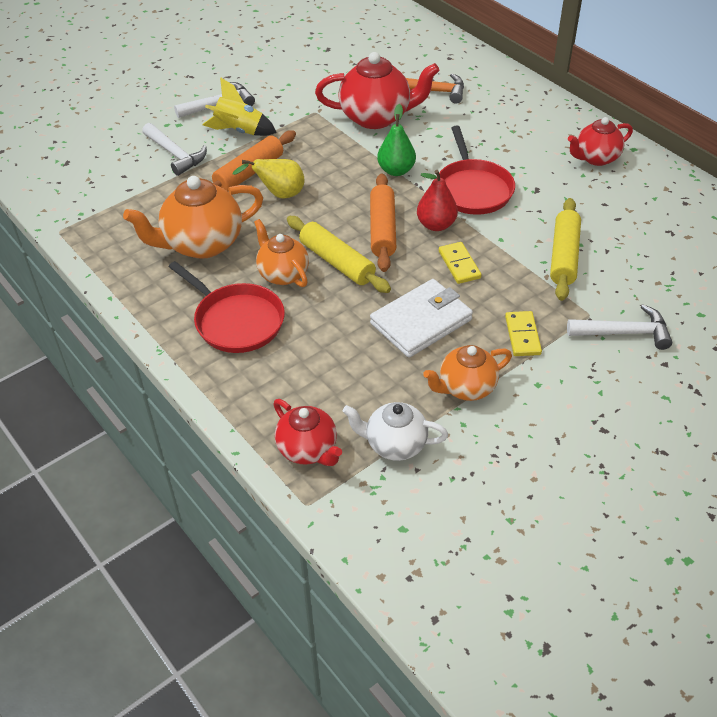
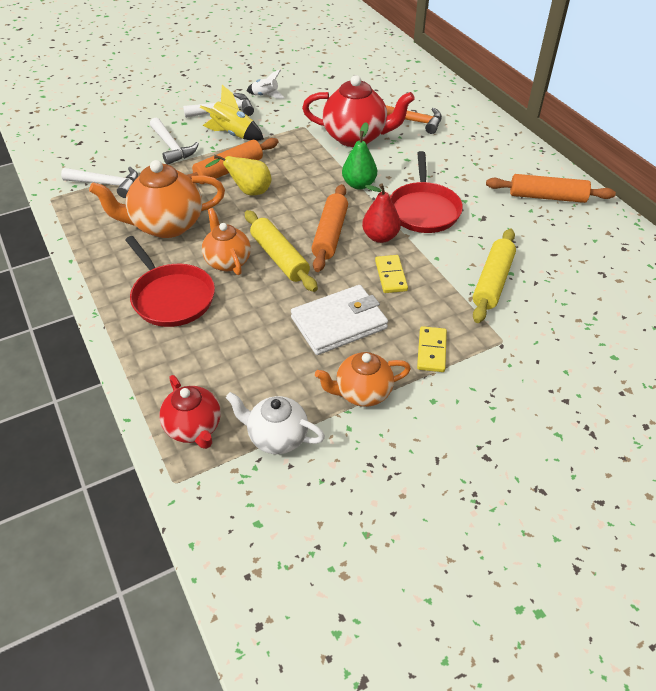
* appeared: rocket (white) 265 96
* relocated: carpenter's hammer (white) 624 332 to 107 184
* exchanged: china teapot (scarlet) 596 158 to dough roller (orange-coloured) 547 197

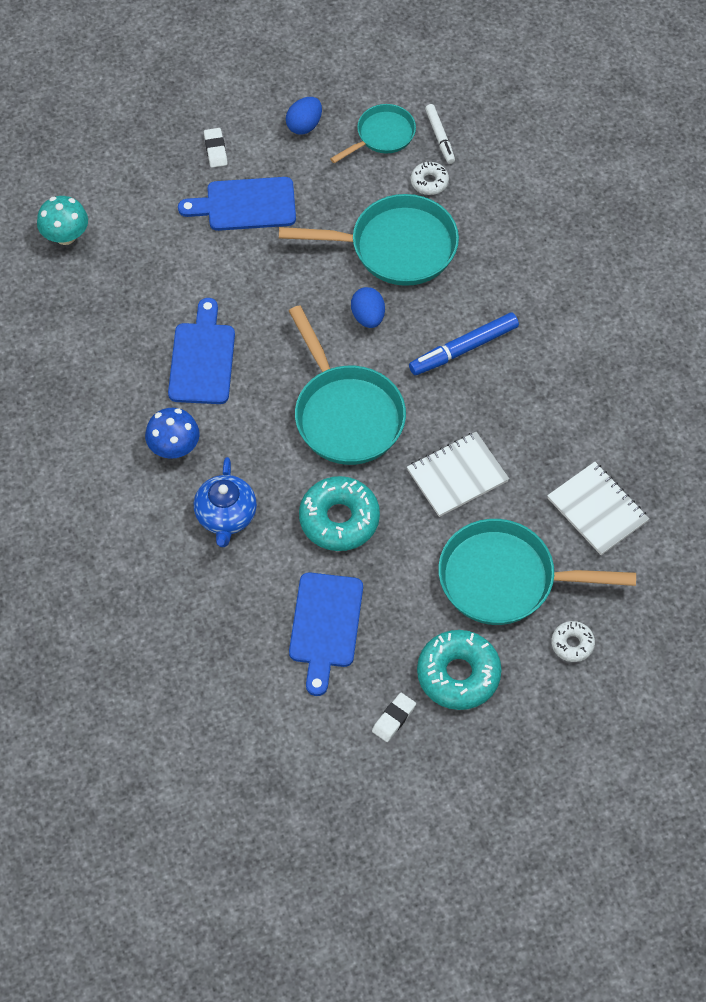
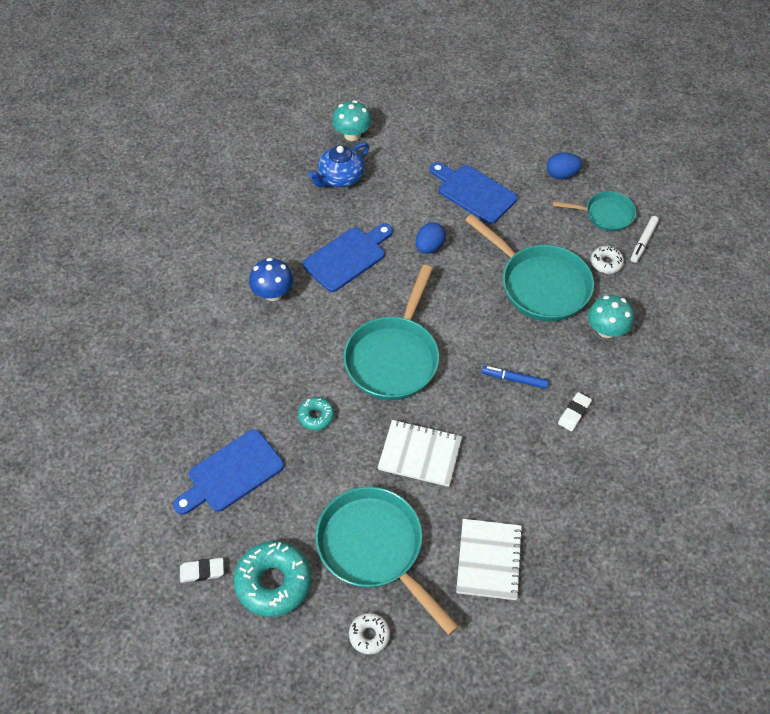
* appeared: toadstool (turquoise) 606 330
* relocated: china teapot (royal blue) 226 516 to 340 178
* relocated: gum eraser (white) 215 149 to 574 413
* relocated: toy egg (royal blue) 368 317 to 429 247
* size: glazed donut (turquoise) 339 519 = 316 416 x0.52
* size: marker pen (royal blue) 463 349 = 514 379 x0.63

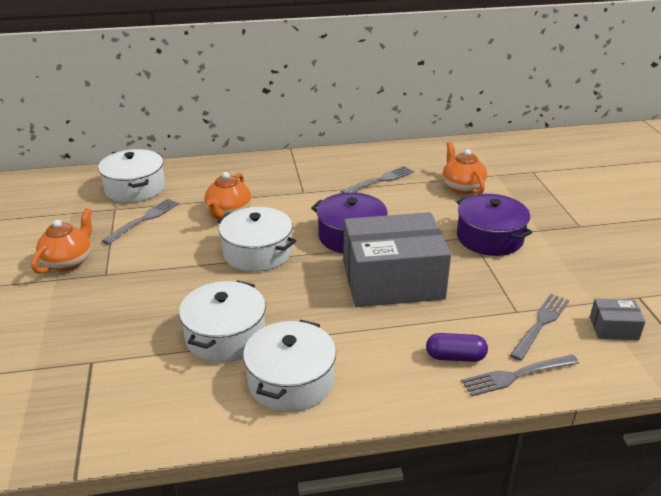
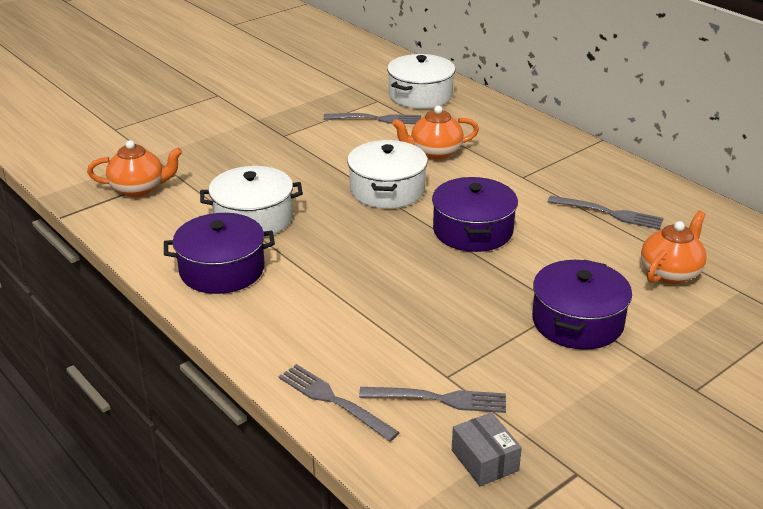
* missing: package (grey) 392 280
* missing: pill (purple) 455 357
* relocated: china teapot (orange-coloured) 68 262 to 139 189
* colour: cooking pot (white) 291 381 to cooking pot (purple) 222 270

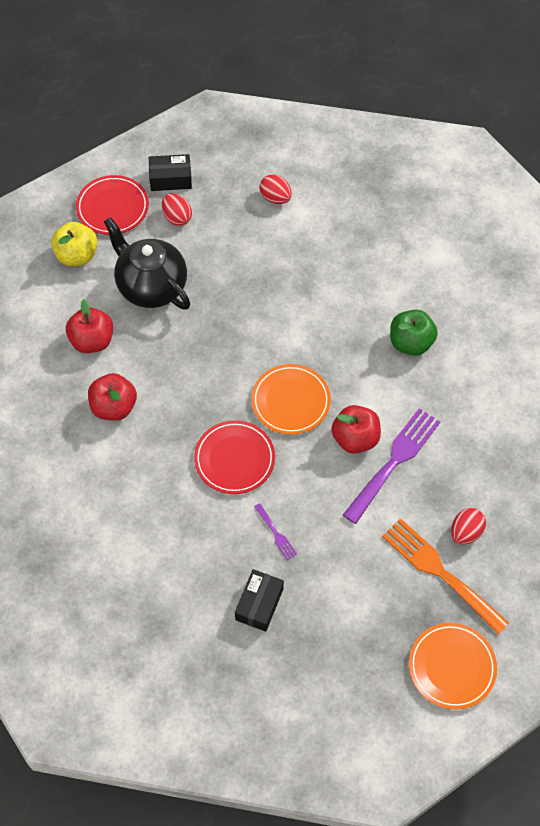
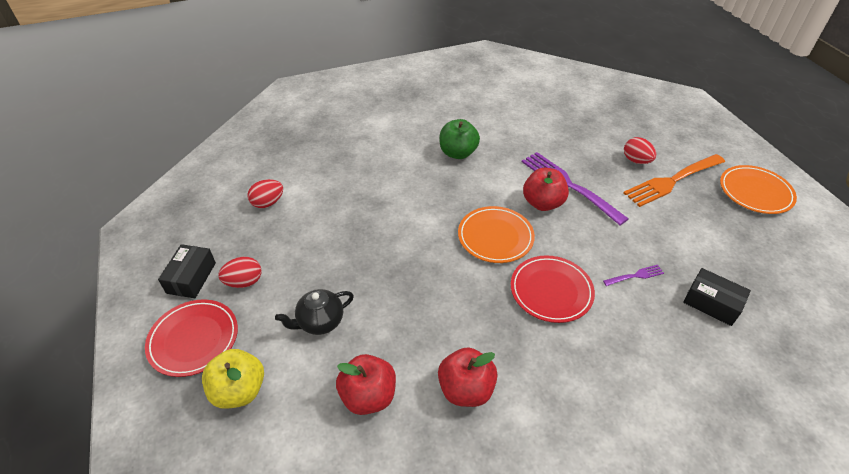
* size: china teapot (jet-black) 151 286 = 320 322 x0.57

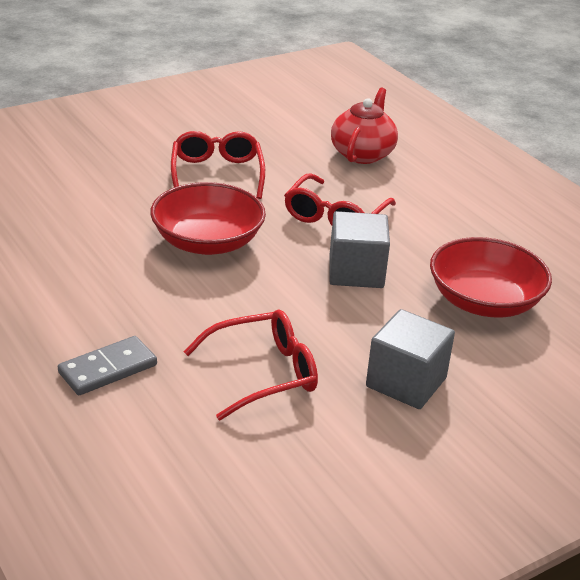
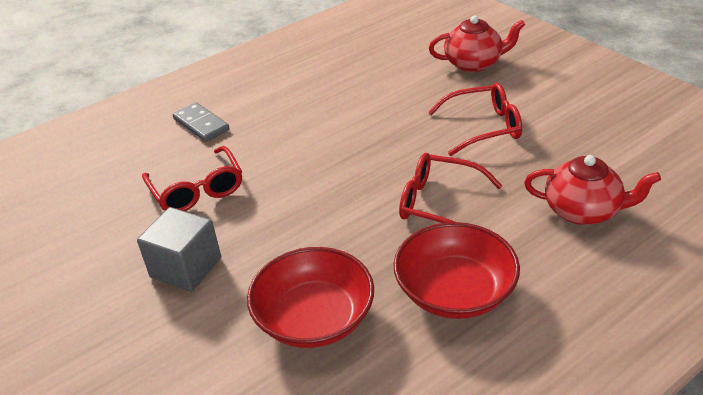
* missing: block (grey) 356 272
* appeared: china teapot (scarlet) 474 64
* relocated: deep dish (scarlet) 207 242 to 455 291

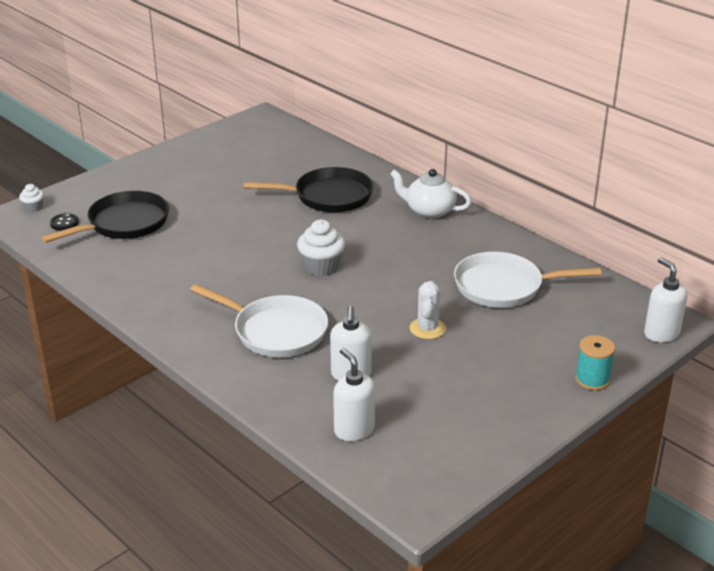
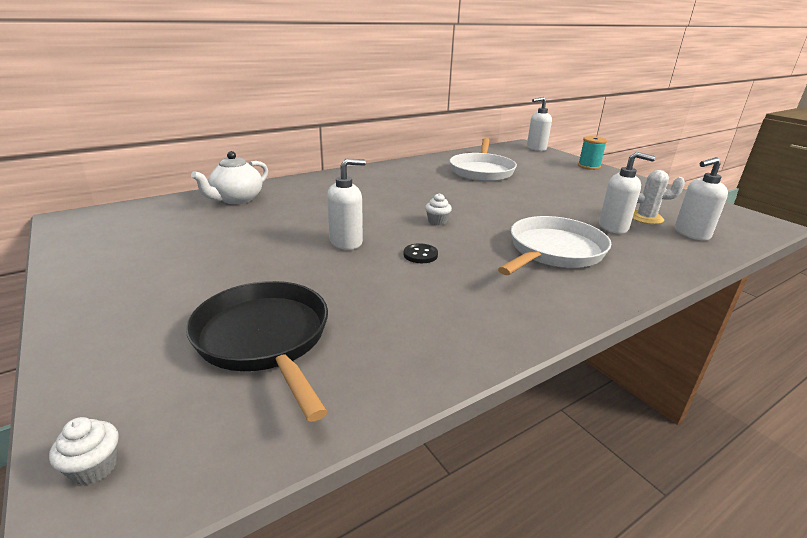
* missing: pan (jet-black) 328 196
* appeared: soap dispenser (white) 346 242
* relocated: sewing button (jet-black) 64 223 to 420 255
* relocated: china teapot (white) 429 211 to 236 199
* relocated: prickly plant (white) 427 329 to 646 218
* size: fairy cake (white) 321 266 = 437 221 x0.54

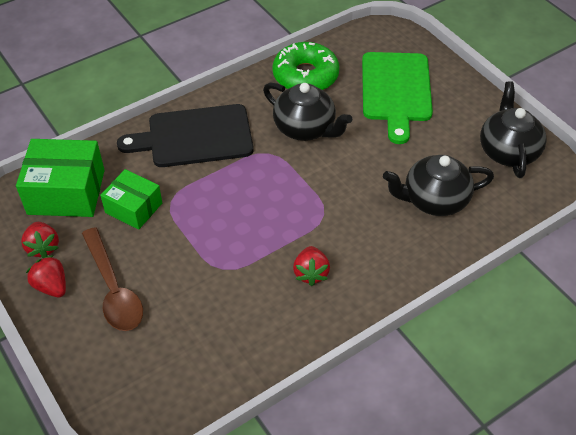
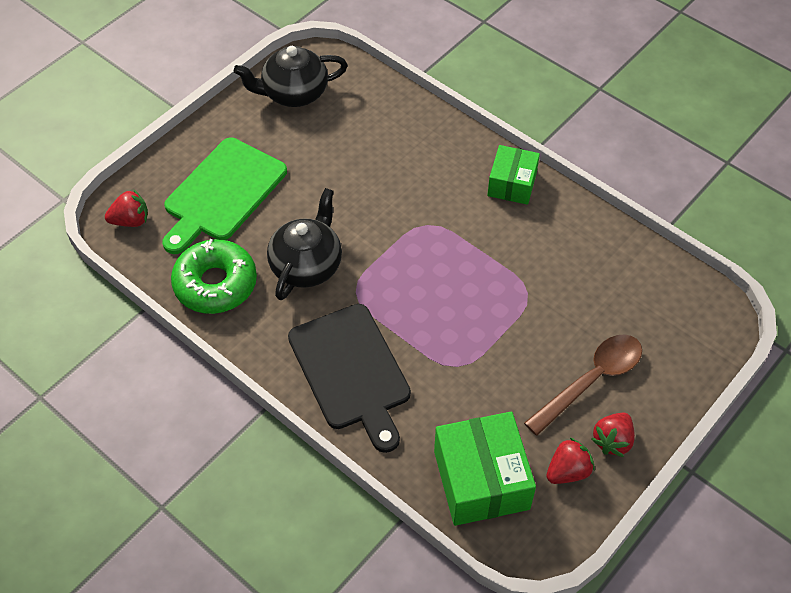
* missing: china teapot (jet-black) 434 200
* relocated: package (leaf-green) 134 208 to 512 184
* relocated: berry (scarlet) 311 273 to 131 220
* spun: cutting board (leaf-green) 396 90 = 223 193 135 degrees clockwise

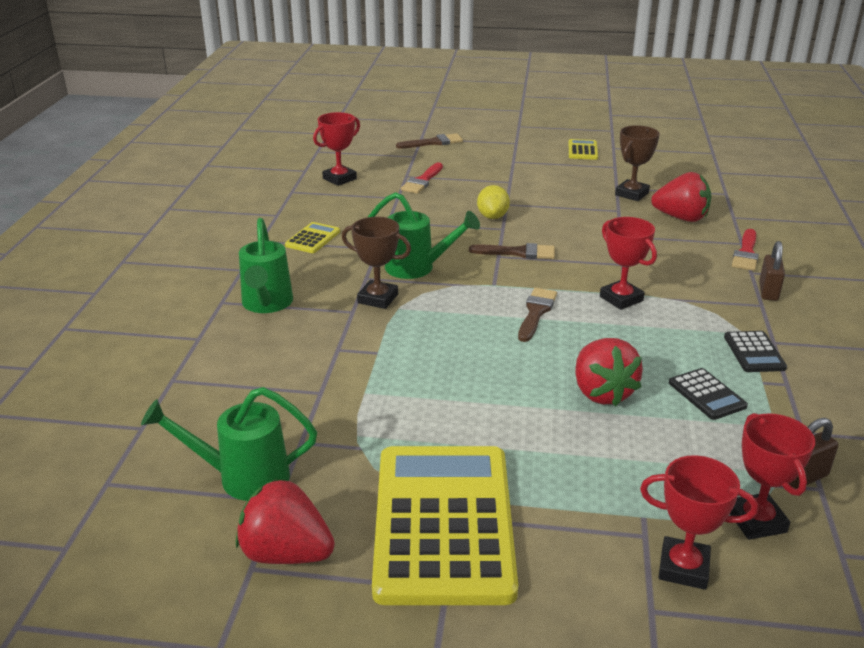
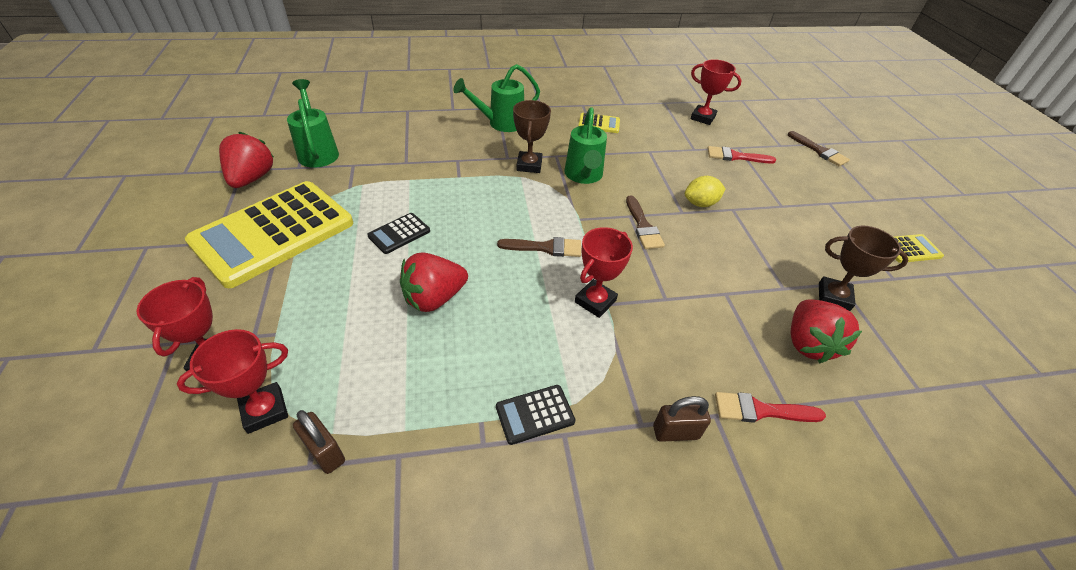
* relocated: calculator (jet-black) 707 394 to 399 233
* spun: calculator (yellow) 443 523 = 273 233 150 degrees clockwise

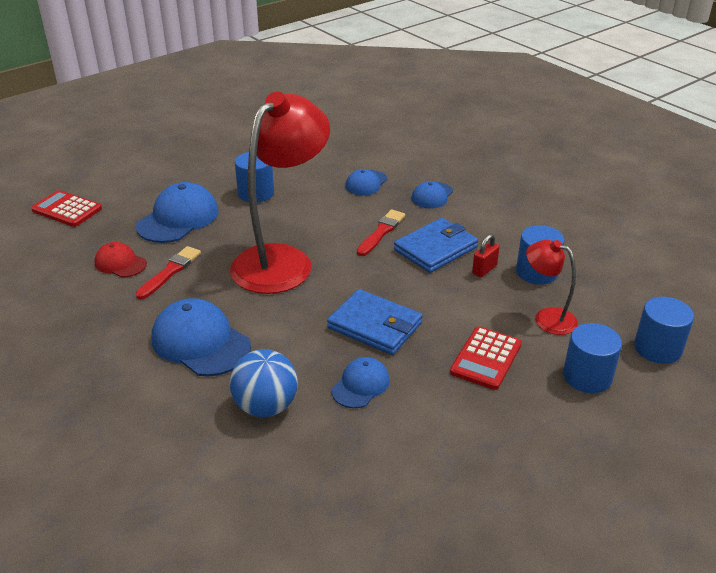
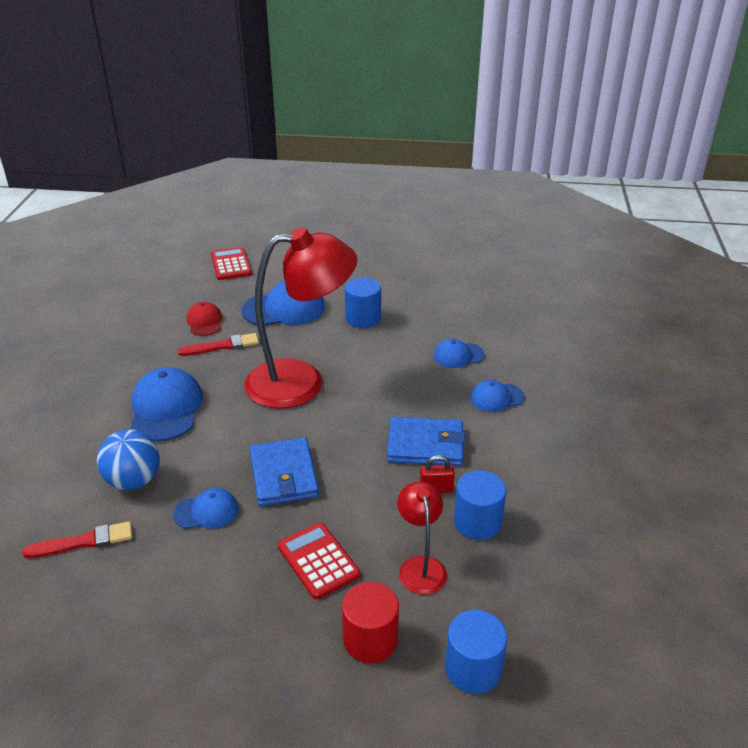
* relocated: paintbrush (scarlet) 381 232 to 84 542
* colour: cylinder shape (royal blue) 587 376 to cylinder shape (scarlet) 370 639
* spun: calculator (scarlet) 486 358 = 318 561 75 degrees clockwise

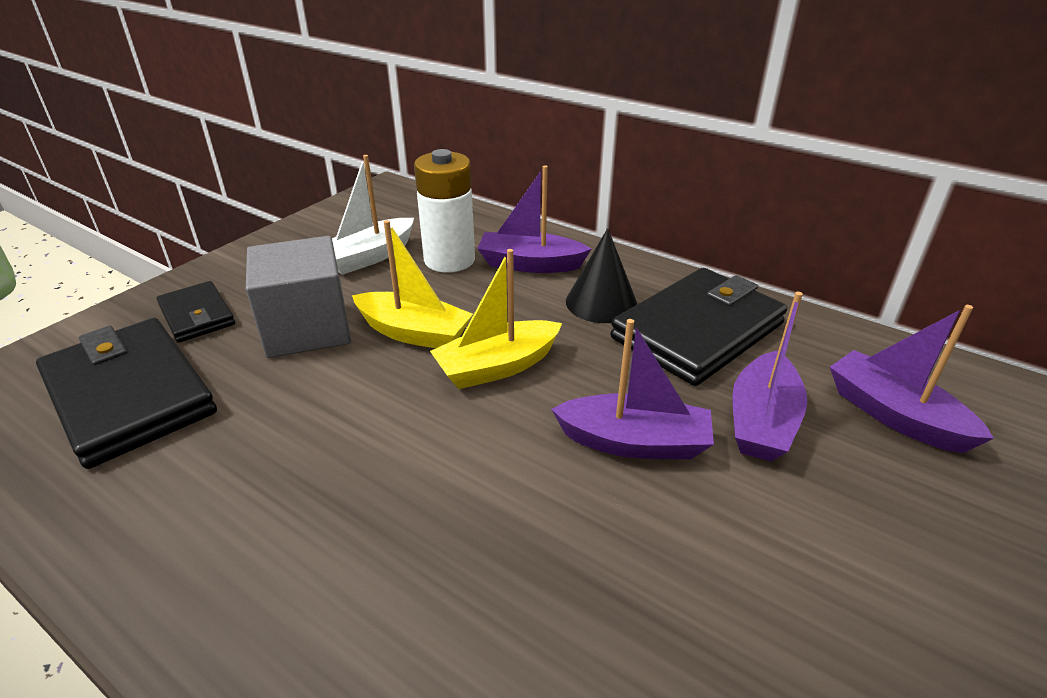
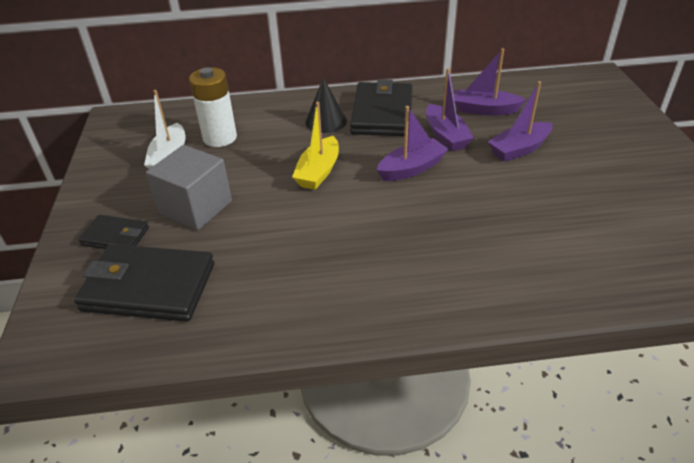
* missing: toy boat (yellow) 414 333
* relocated: toy boat (purple) 530 264 to 519 149

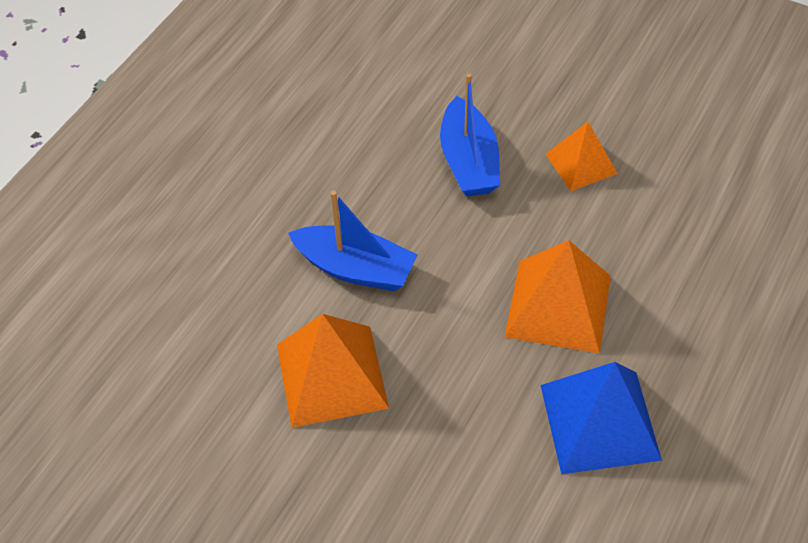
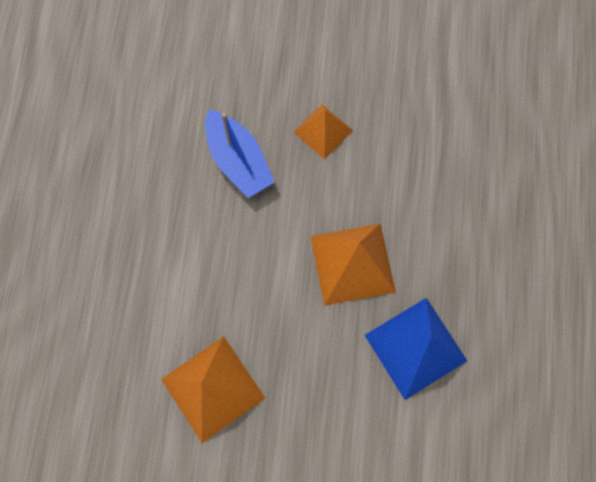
* missing: toy boat (royal blue) 355 268

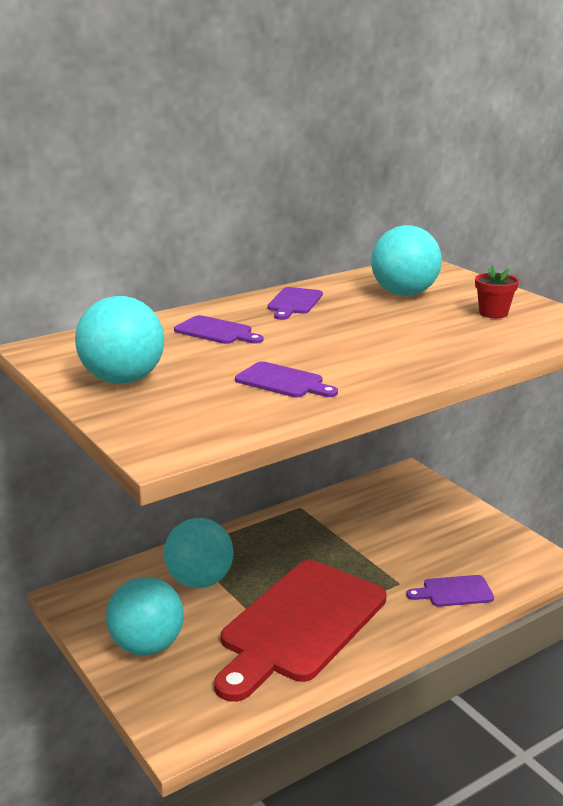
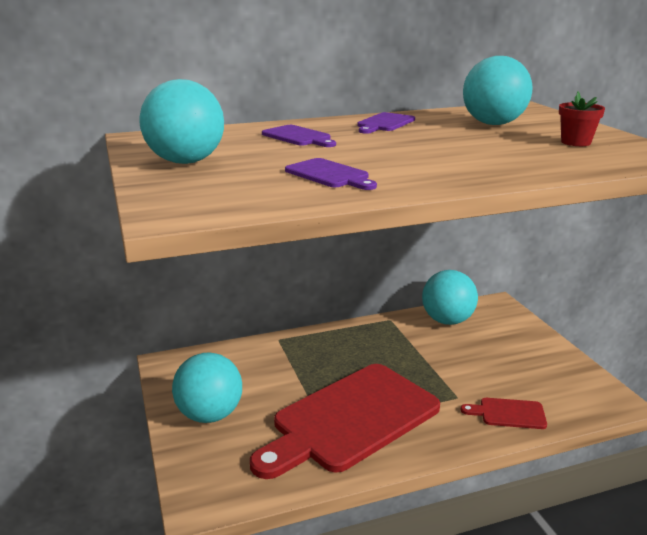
* relocated: ball (turquoise) 199 581 to 447 321
* colour: cutting board (purple) 454 592 to cutting board (scarlet) 508 413

